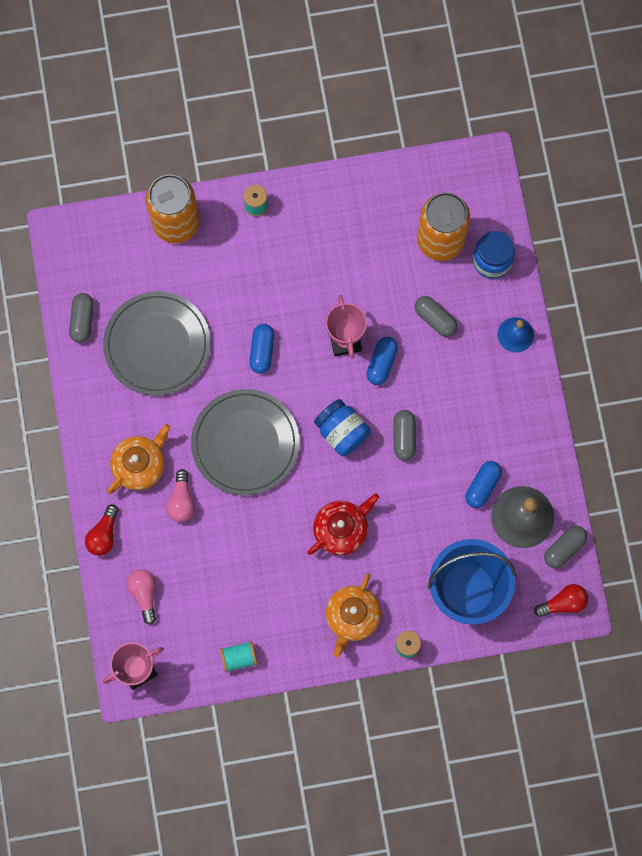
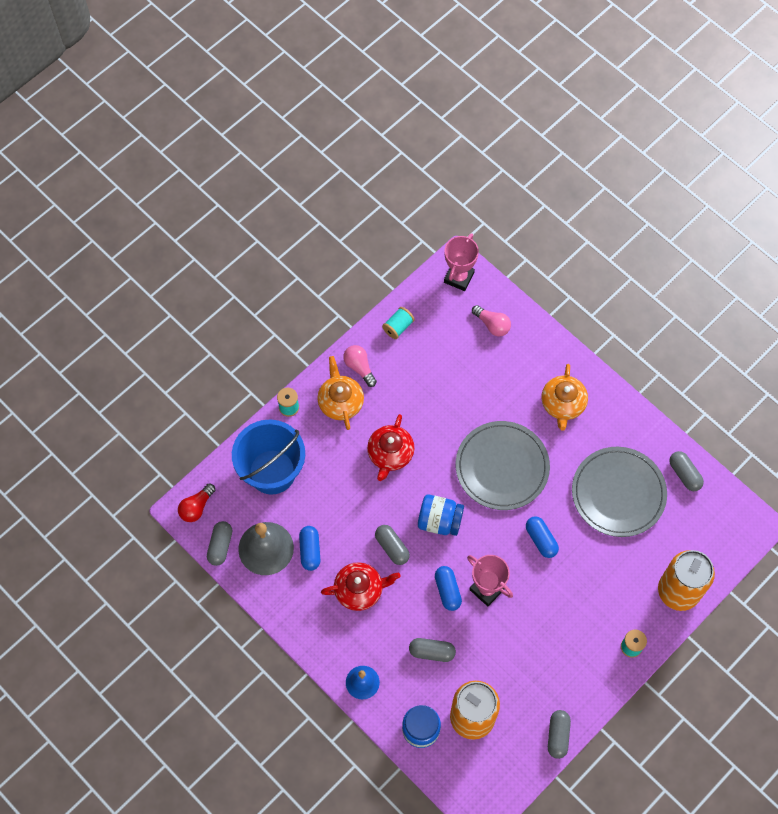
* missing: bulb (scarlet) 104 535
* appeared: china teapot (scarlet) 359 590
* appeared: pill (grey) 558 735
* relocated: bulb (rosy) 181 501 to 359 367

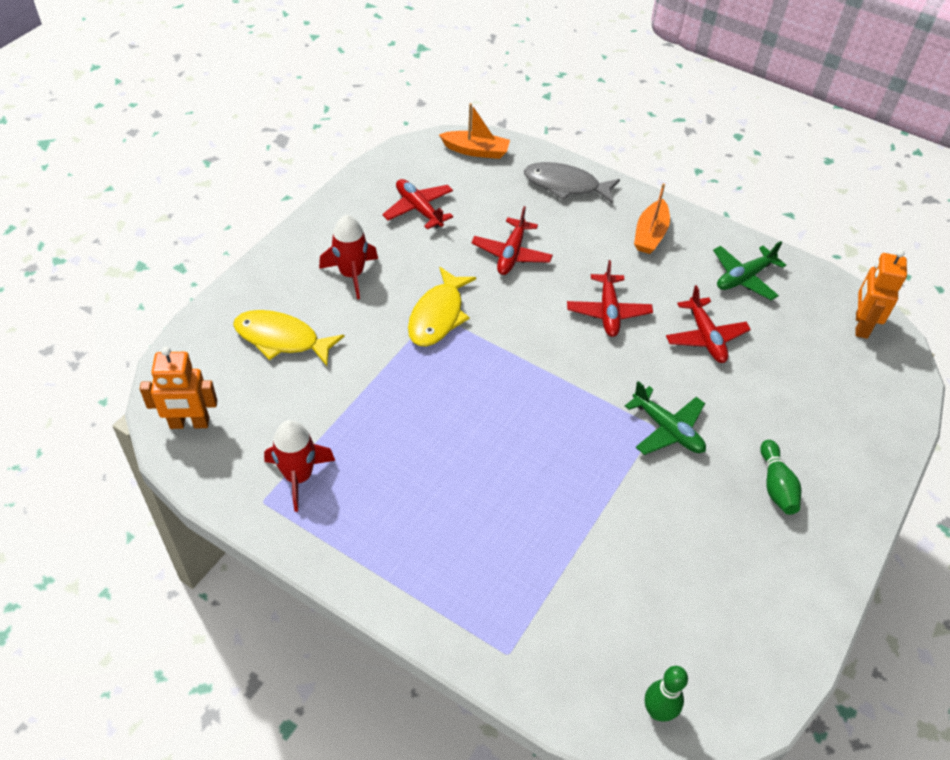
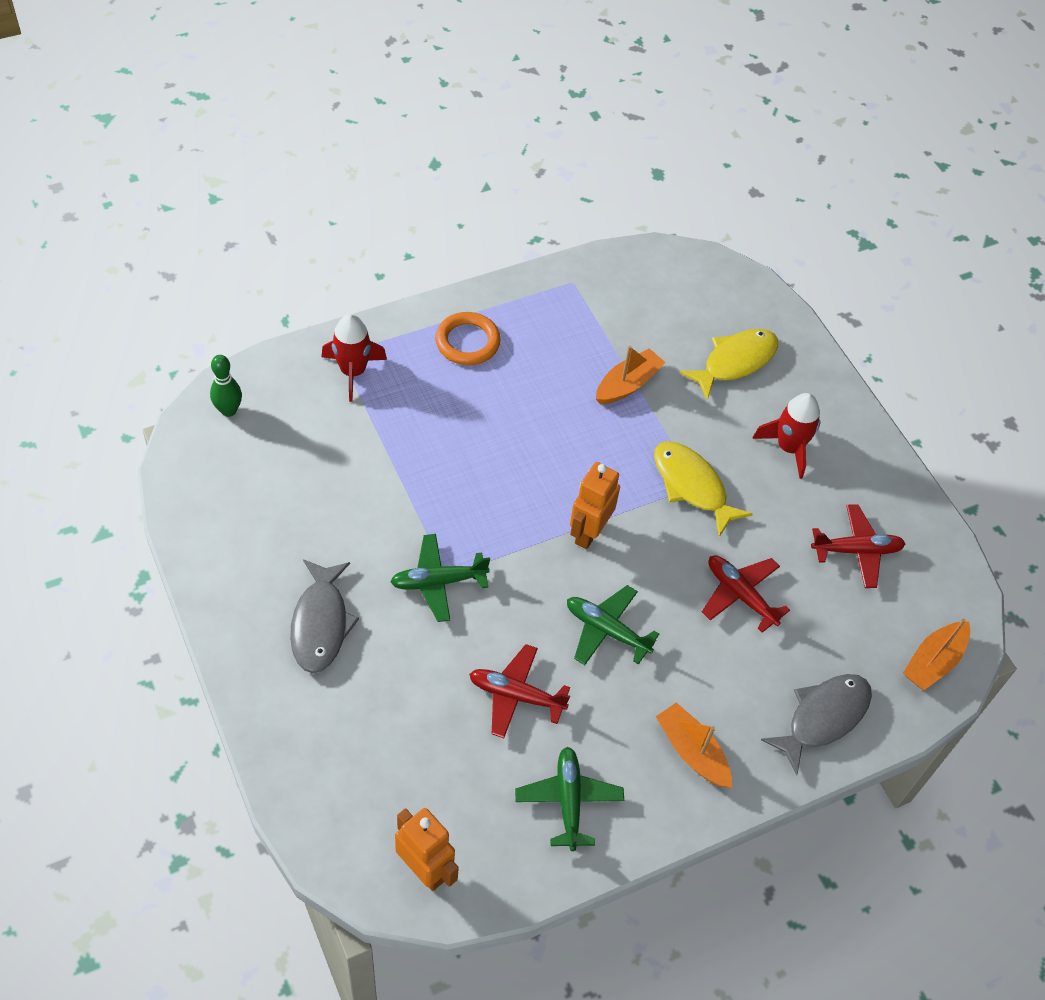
* appeared: ring (orange-coloured) 467 342
* appeared: toy boat (orange-coloured) 627 384
* relocated: toy robot (orange-coloured) 189 423 to 589 532
* relocated: rocket (scarlet) 298 476 to 353 371
* exchanged: bowling pin (leaf-green) 776 485 to fish (grey) 320 624
* colour: plane (scarlet) 608 311 to plane (leaf-green) 607 630

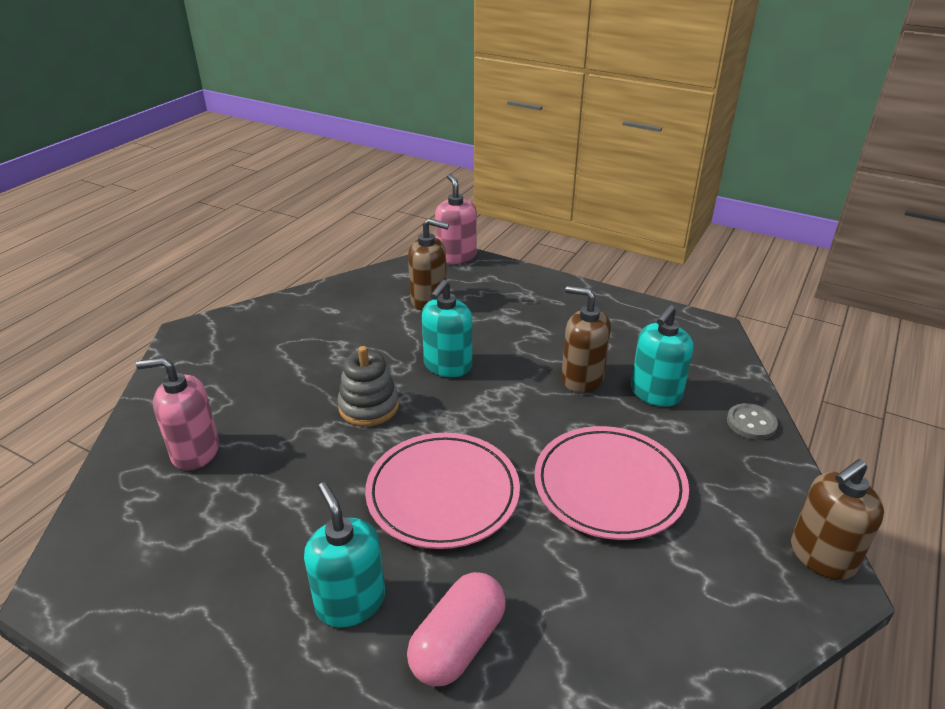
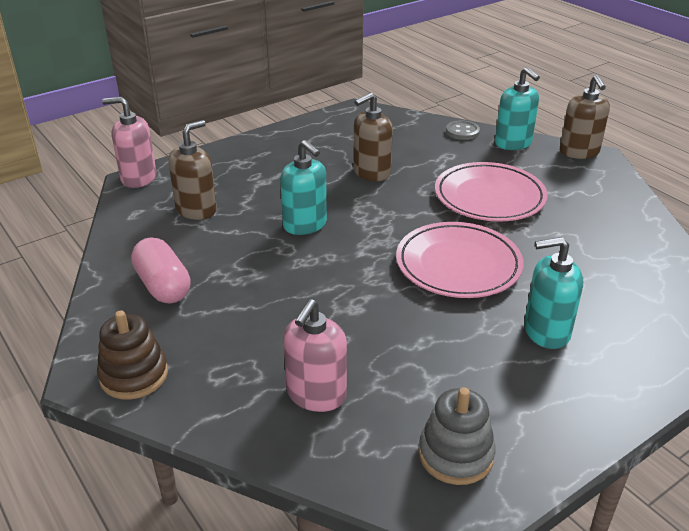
* appeared: stacking rings (russet) 134 375
* relocated: stacking rings (grey) 369 407 to 455 455
* relocated: pill (rosy) 458 643 to 163 286
* relocated: soap dispenser (turquoise) 655 393 to 513 143

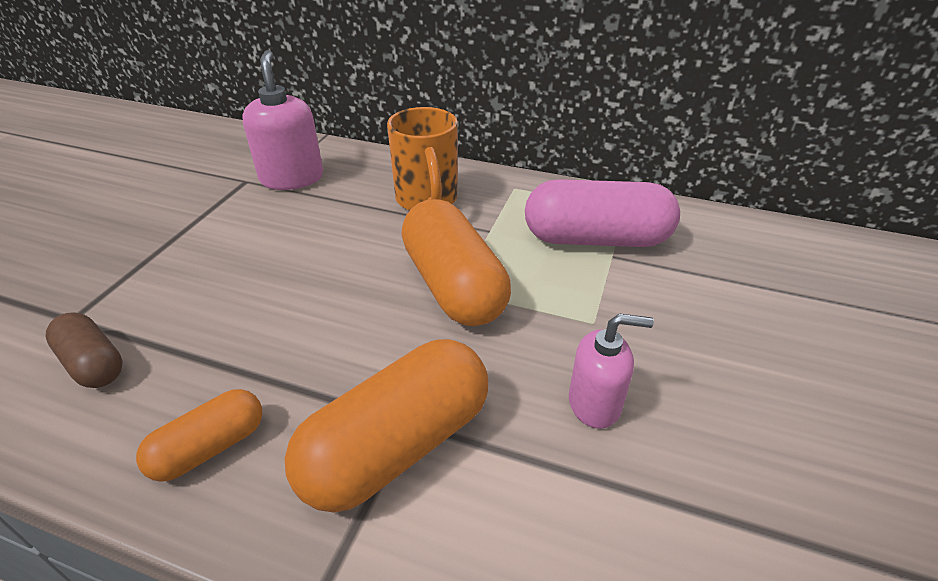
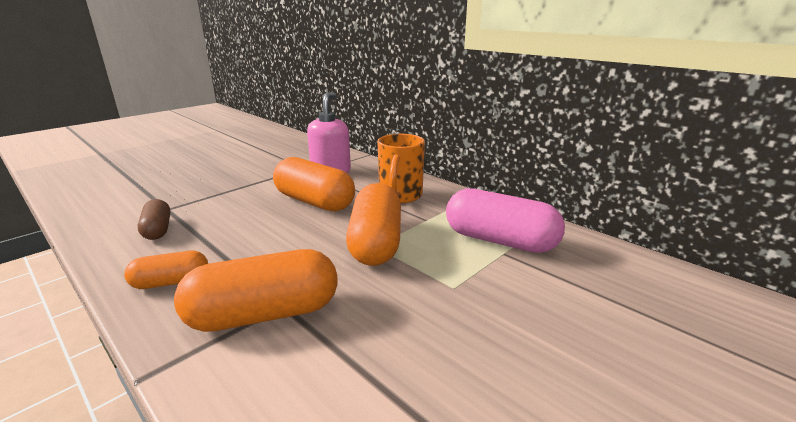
* missing: soap dispenser (rosy) 595 403
* appeared: pill (orange-coloured) 314 202

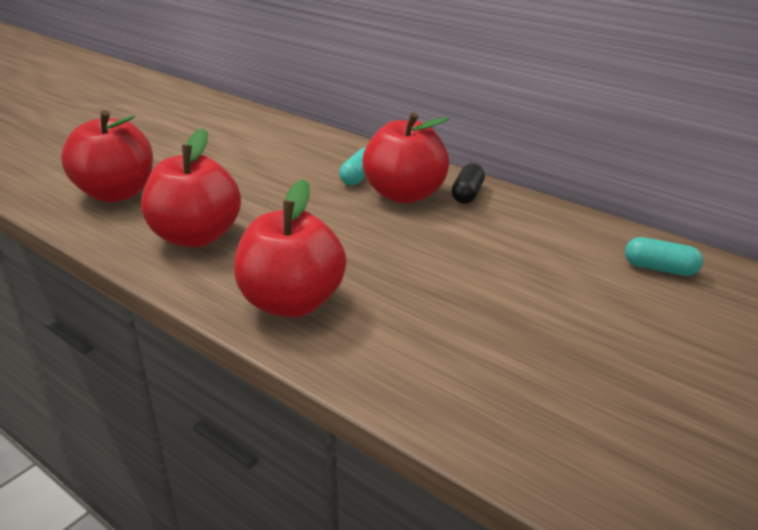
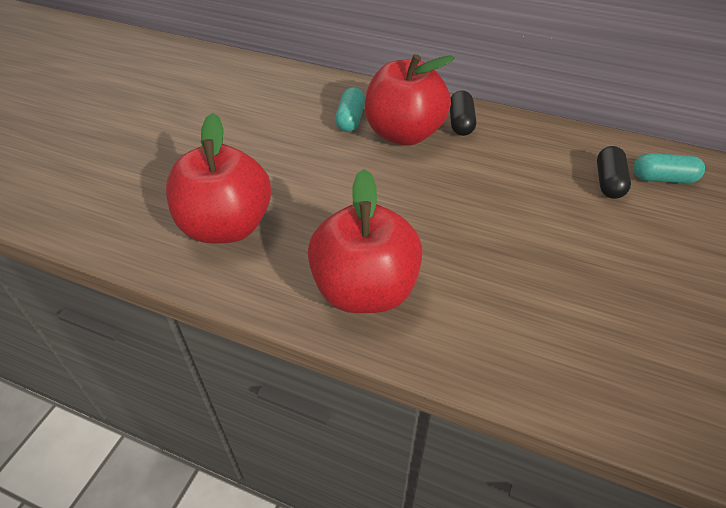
* missing: apple fruit (scarlet) 116 193
* appeared: pill (jet-black) 608 182

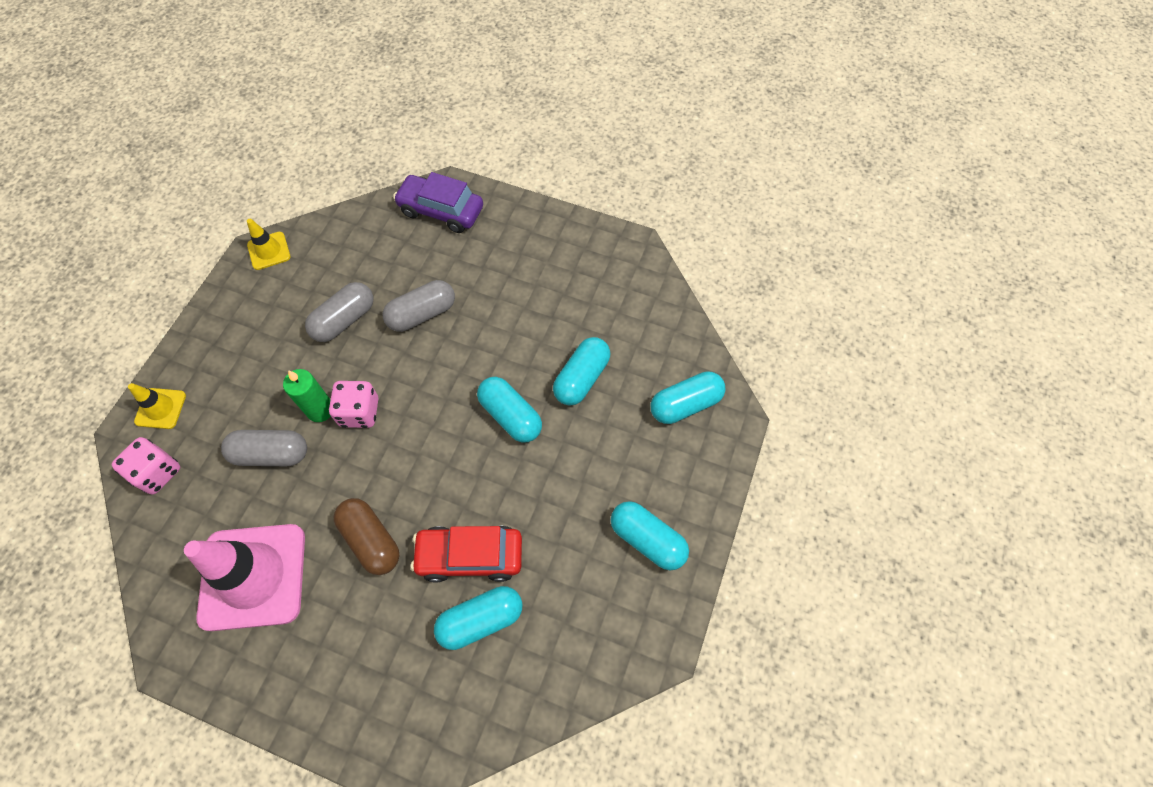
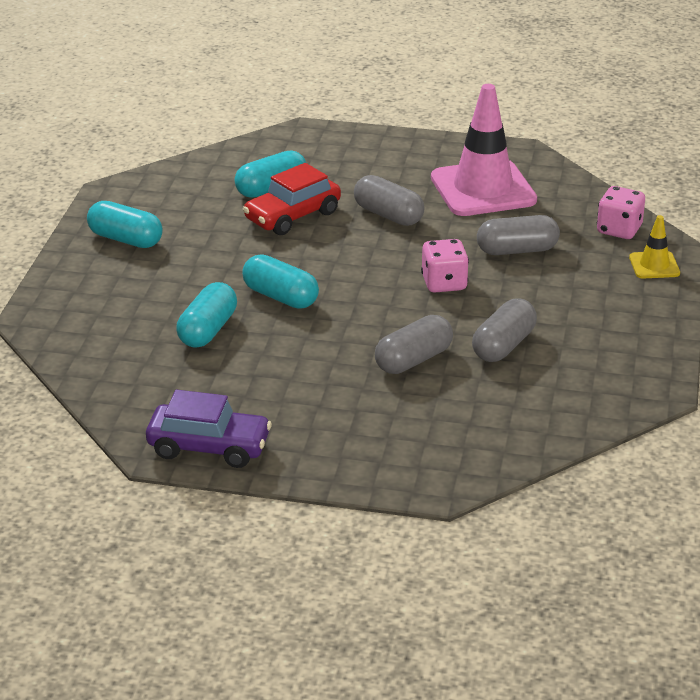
* missing: safety cone (yellow) 269 251
* missing: wax candle (leaf-green) 320 410
* missing: pill (turquoise) 685 404
* relocated: toy car (purple) 441 210 to 209 447
* colour: pill (russet) 371 540 to pill (grey) 388 215
* spun: toy car (scarlet) 470 556 = 292 216 150 degrees clockwise

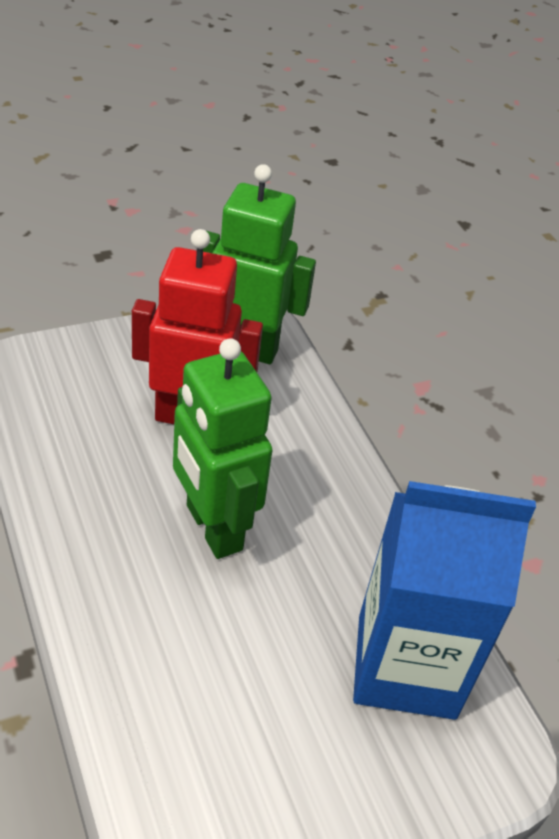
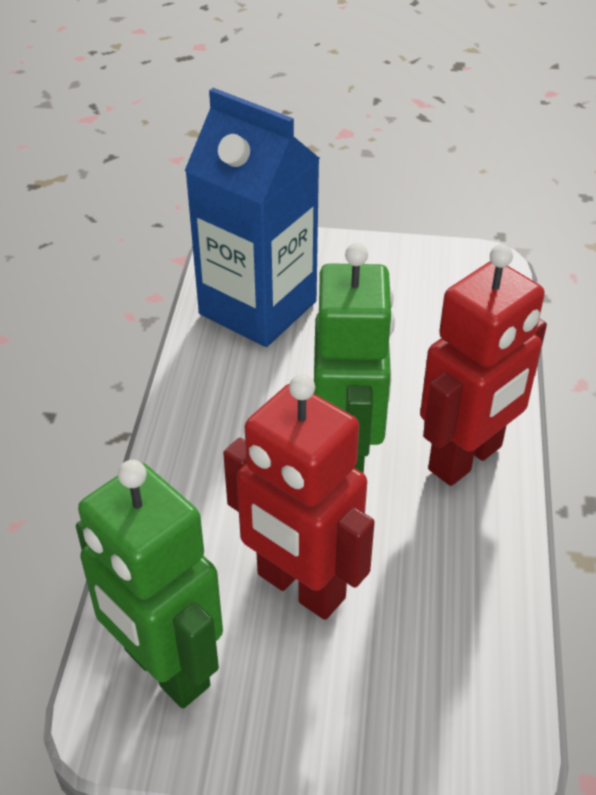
* appeared: toy robot (scarlet) 466 459

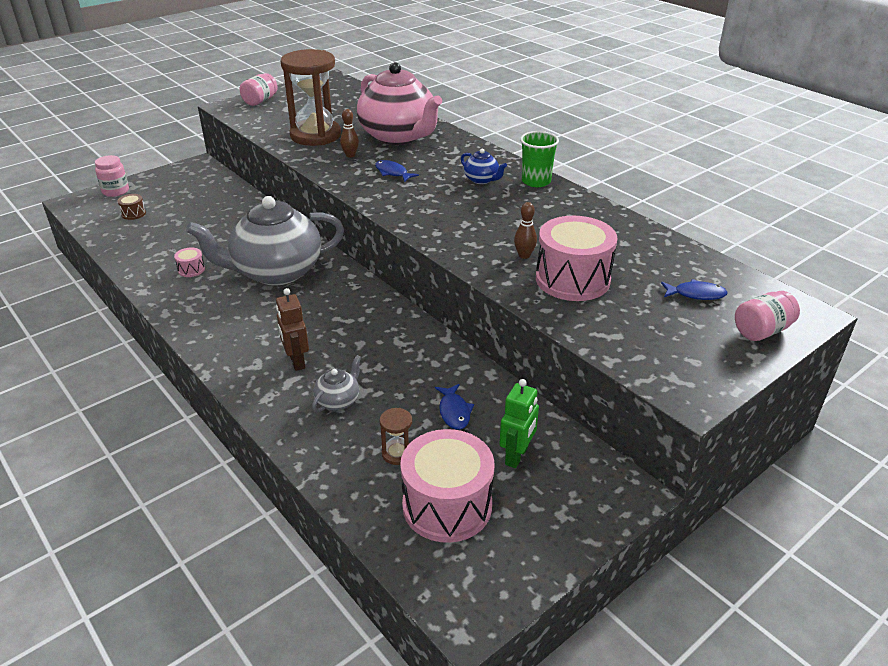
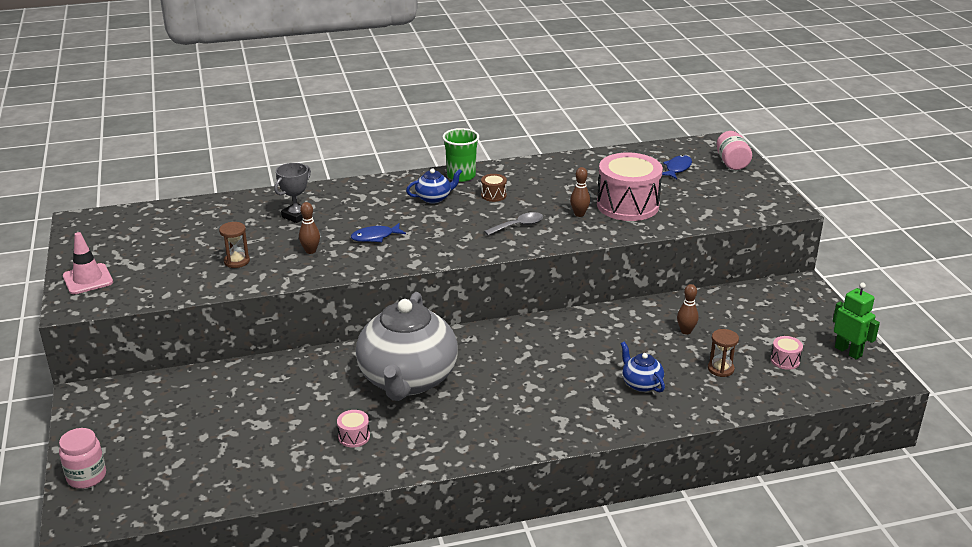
* missing: toy robot (russet) 296 361
* appeared: tablespoon (grey) 518 226
* relocated: snare drum (russet) 133 214 to 493 195
* relocated: toy robot (leaf-green) 517 456 to 848 351
* exchanged: preserve jar (rosy) 260 101 to safety cone (rosy) 88 279
* exchanged: china teapot (rosy) 399 137 to prize cup (grey) 296 216
* exchanged: fish (royal blue) 454 412 to bowling pin (russet) 686 331
* colour: china teapot (grey) 338 401 to china teapot (royal blue) 641 383
* size: sandglass (russet) 315 135 = 237 261 x0.41
* size: snare drum (rosy) 447 505 = 785 360 x0.42

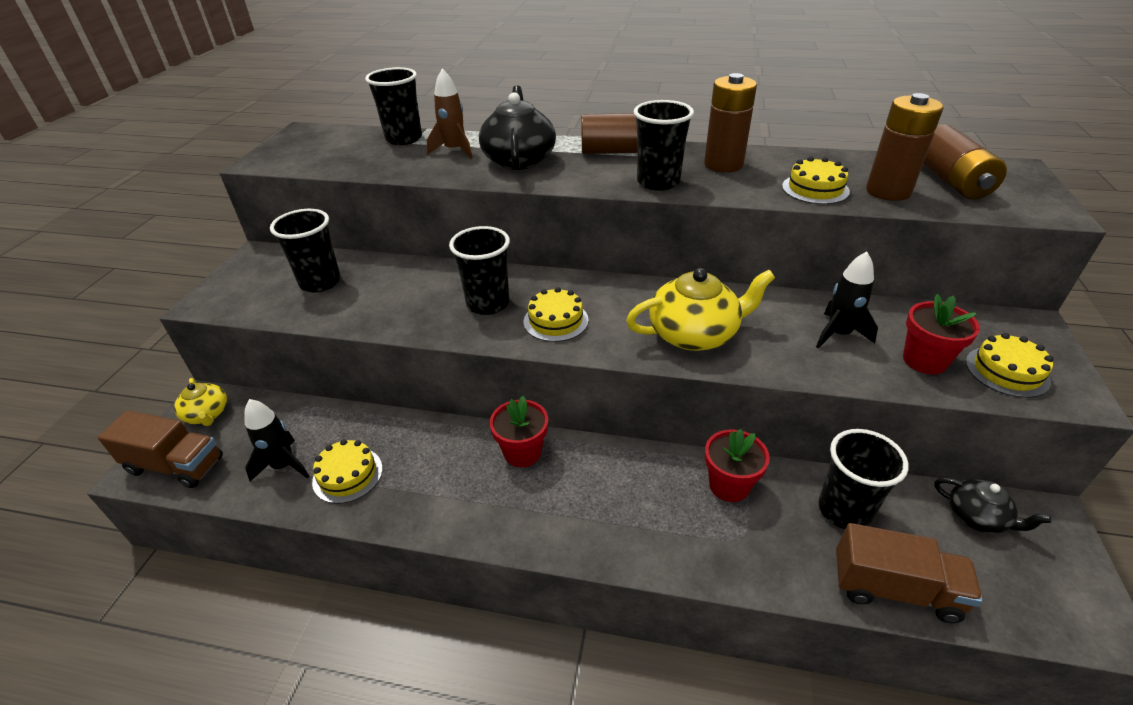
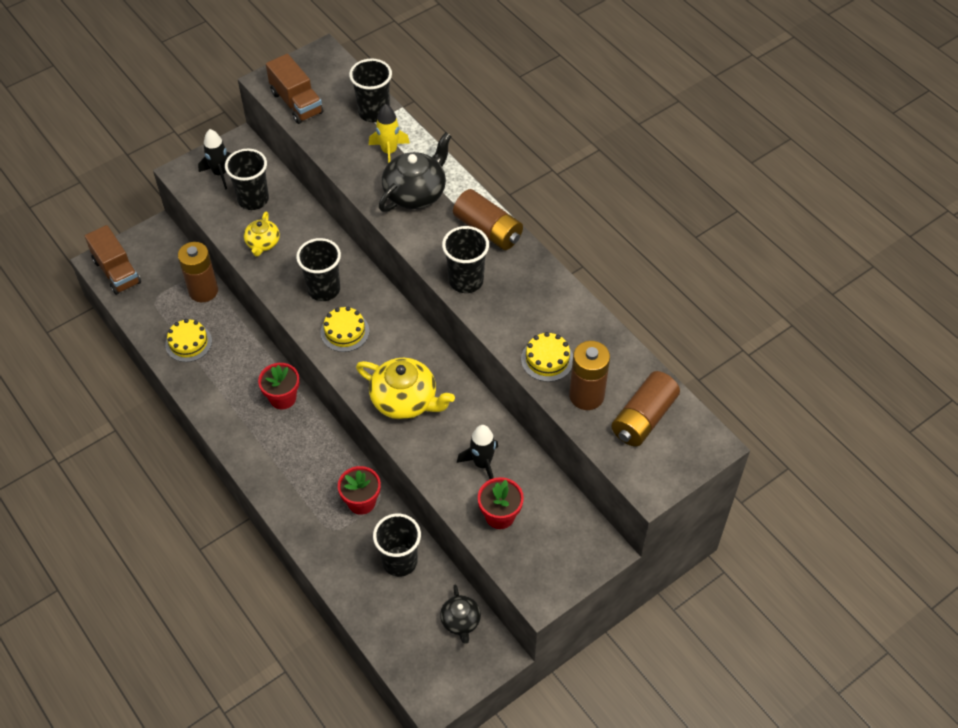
* missing: cake (yellow) 1007 371
* relocated: china teapot (yellow) 207 414 to 262 243
* relocated: rocket (jet-black) 284 465 to 220 173
* relocated: battery (russet) 723 164 to 203 291
* relocated: toy truck (russet) 894 588 to 296 103
* colour: rocket (russet) 454 150 to rocket (yellow) 389 152

